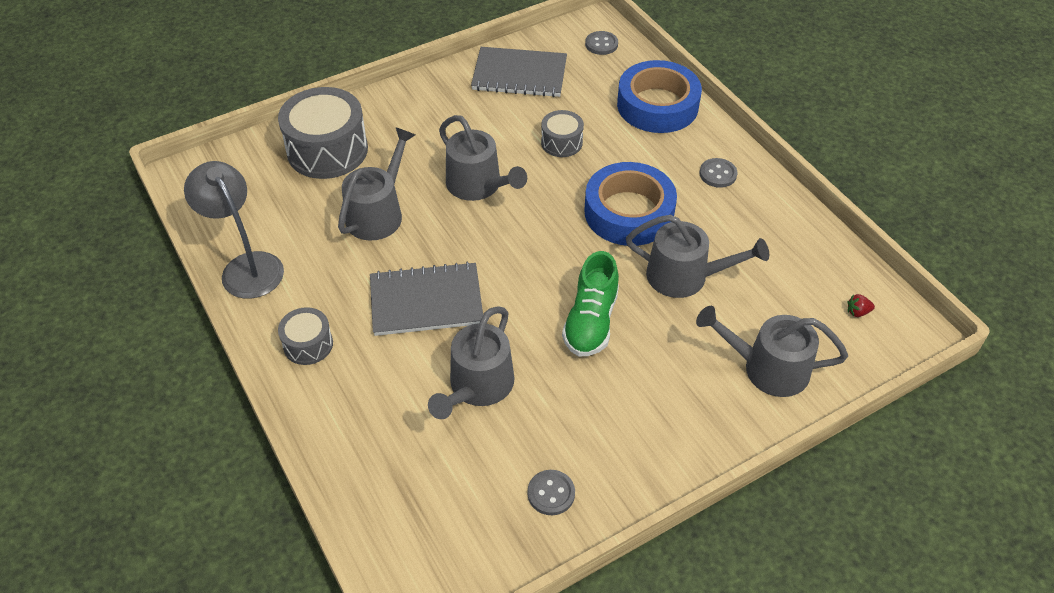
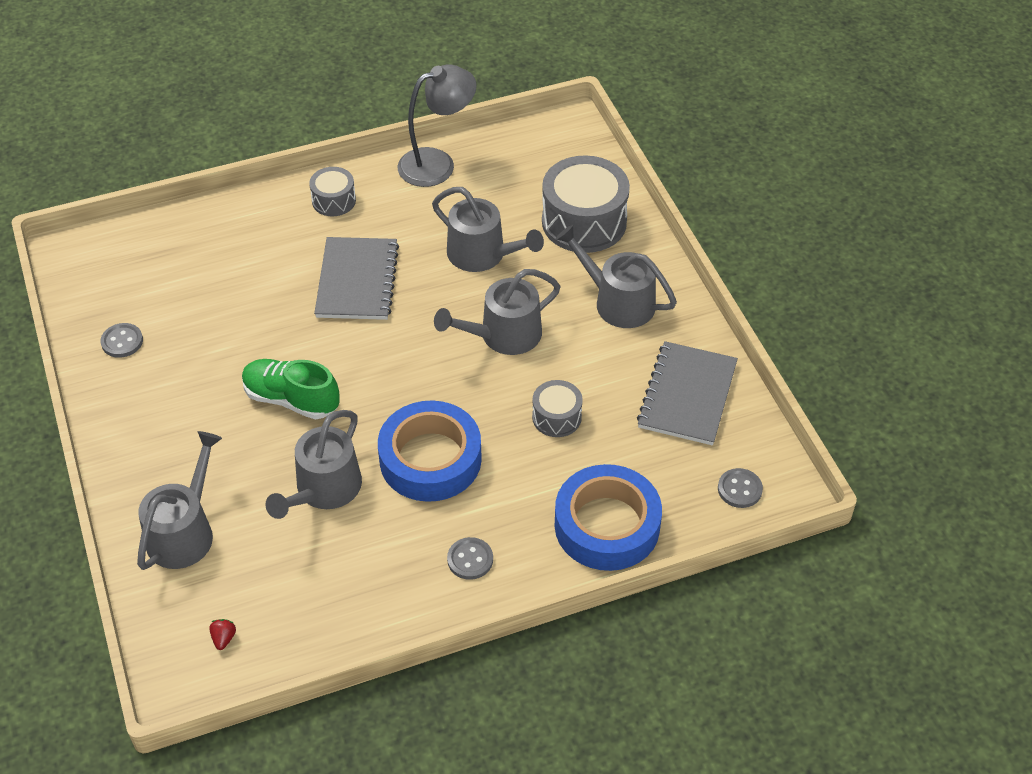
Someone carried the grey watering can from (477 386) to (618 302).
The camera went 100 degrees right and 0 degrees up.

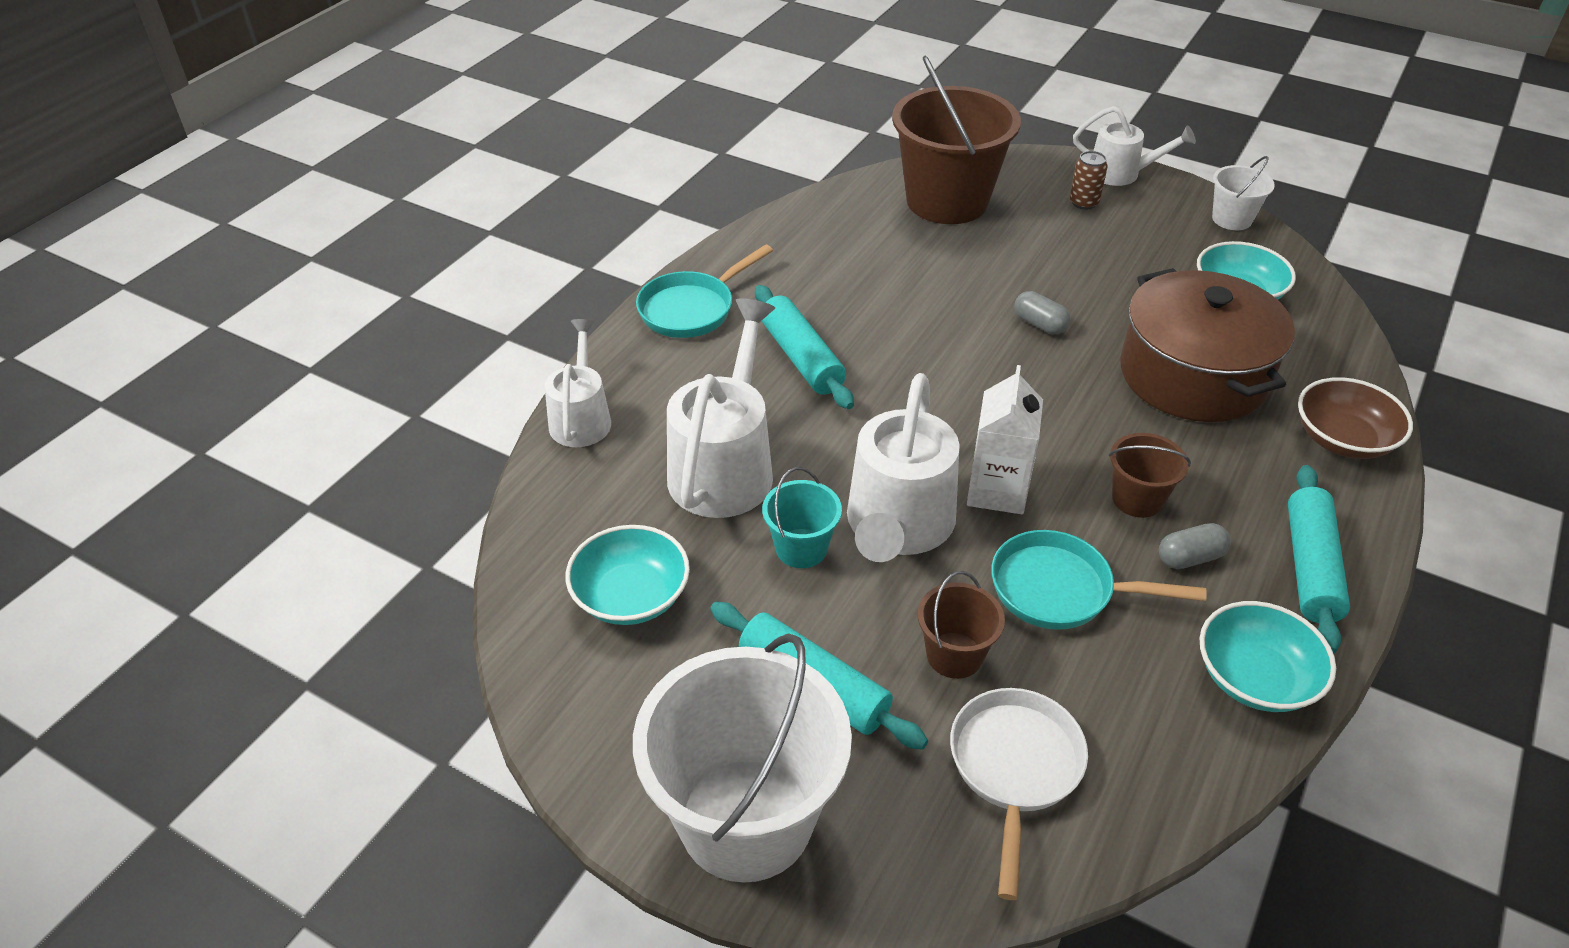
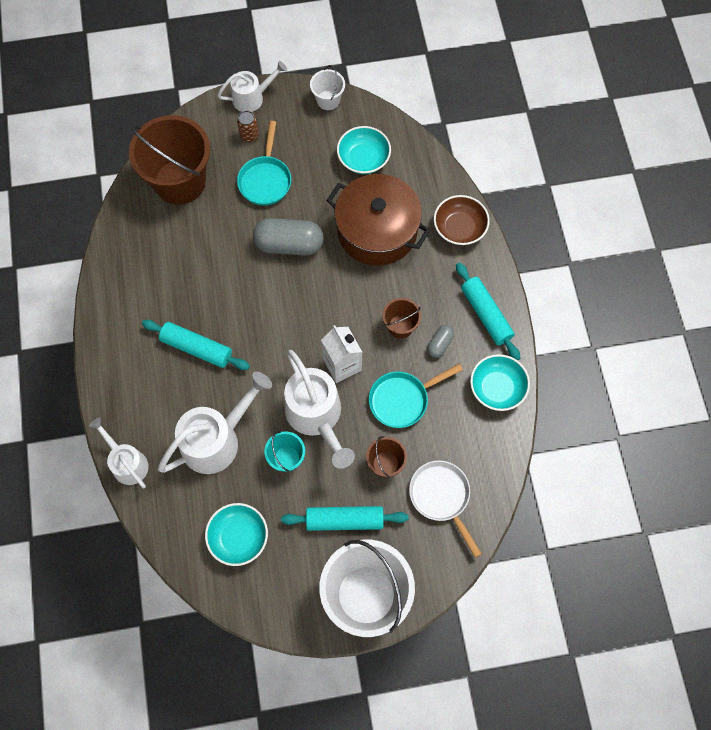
Someone carried the turquoise pan from (692 309) to (265 180).
Someone rotated the white watering can at (725 465) by 75 degrees clockwise.
Someone scaled the grey capsule at (1039 324) by 2.00.
The camera went 40 degrees left and 25 degrees up.

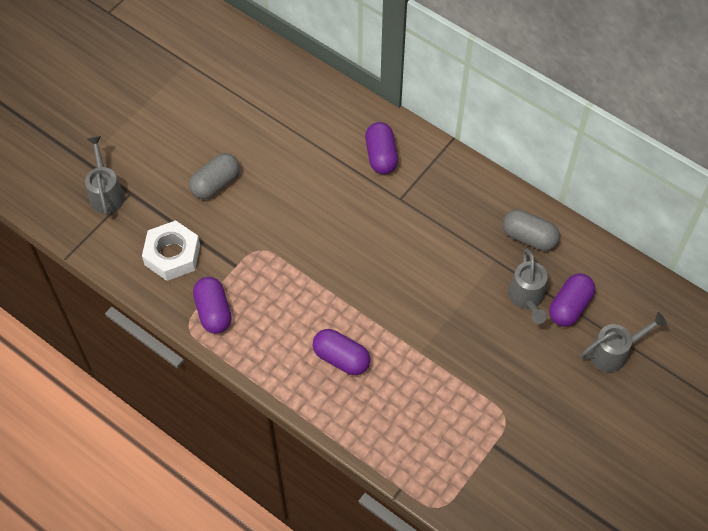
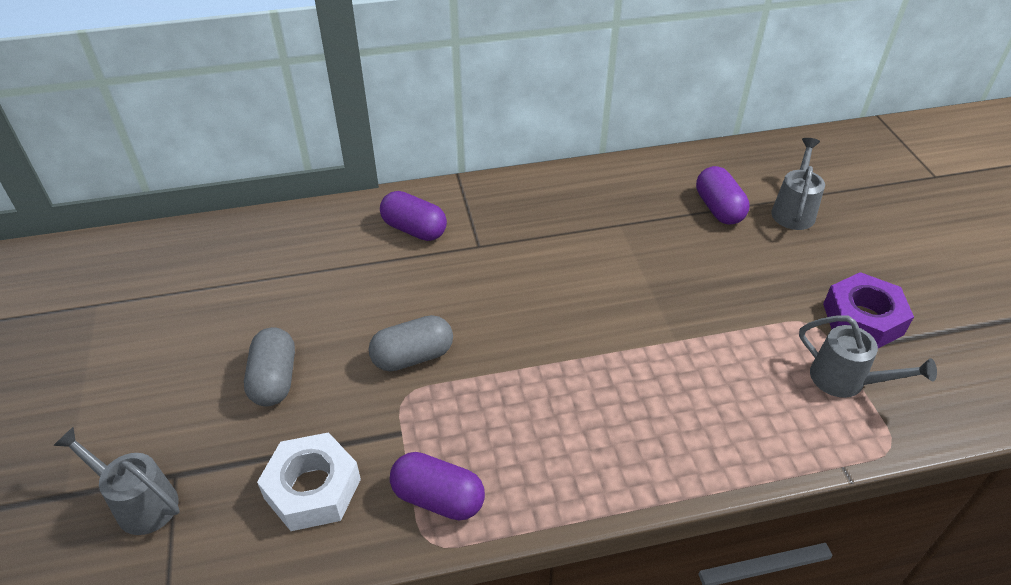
Someone took away the purple capsule at (341 358).
Someone put down the purple nut at (863 319).
Someone carried the grey capsule from (529 237) to (413 356).
Someone carried the grey watering can from (527 298) to (845 381).
The camera went 50 degrees left and 15 degrees down.

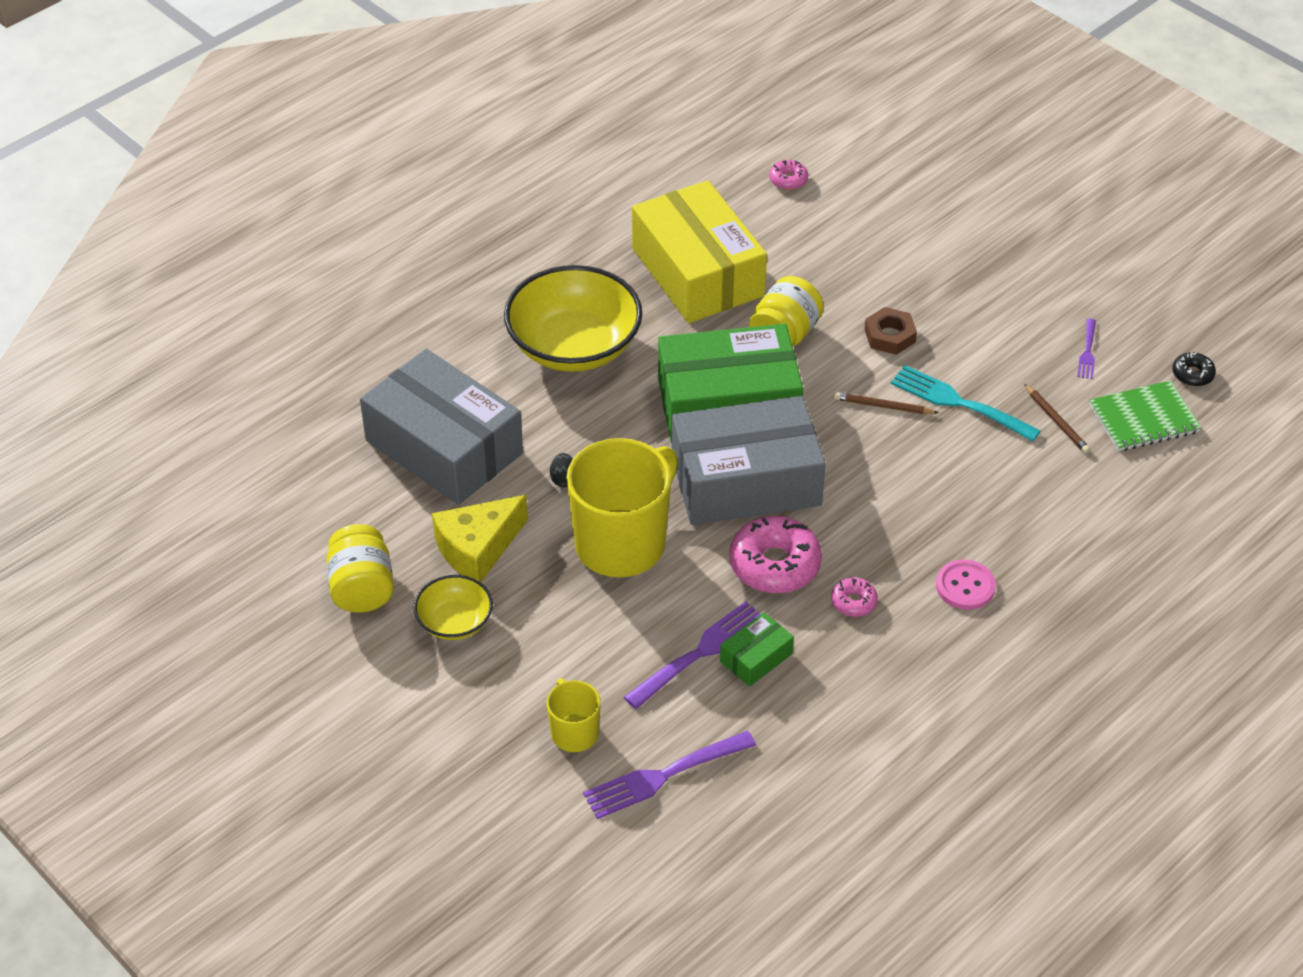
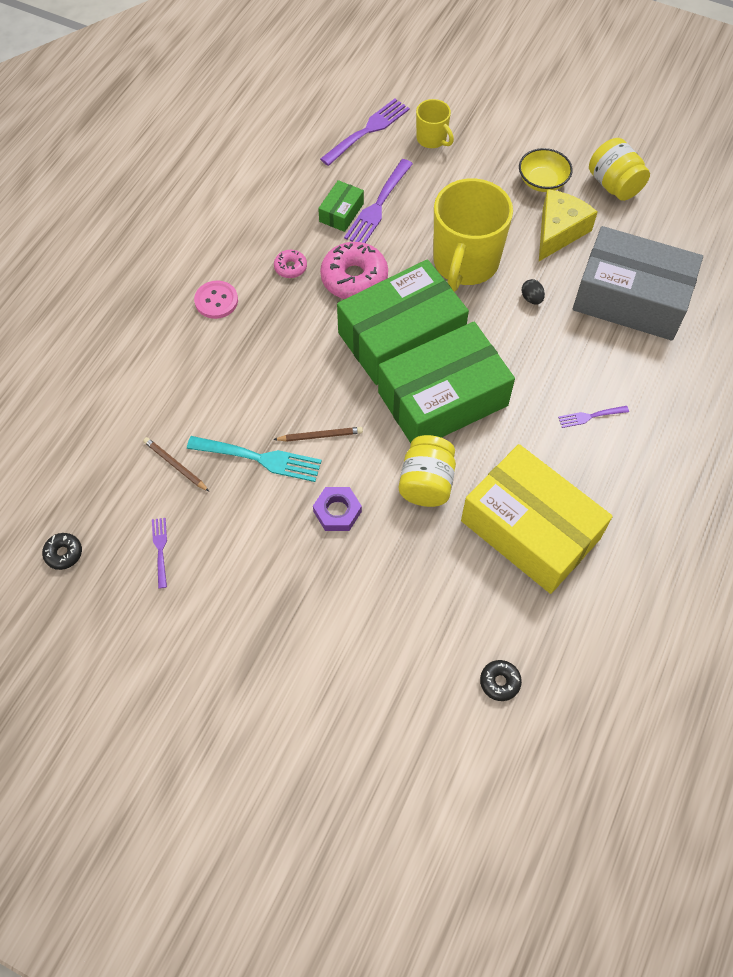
Someone took away the green notebook at (1144 419).
Someone swapped the yellow bowl at (574 346) for the purple fork at (590 416).
Someone repainted the grey box at (746 481), which became the green box at (401 336).
Someone repainted the pink donut at (788 180), which became the black donut at (499 682).
Someone repainted the brown nut at (889 336), which became the purple nut at (337 511).
The camera went 160 degrees right and 15 degrees up.

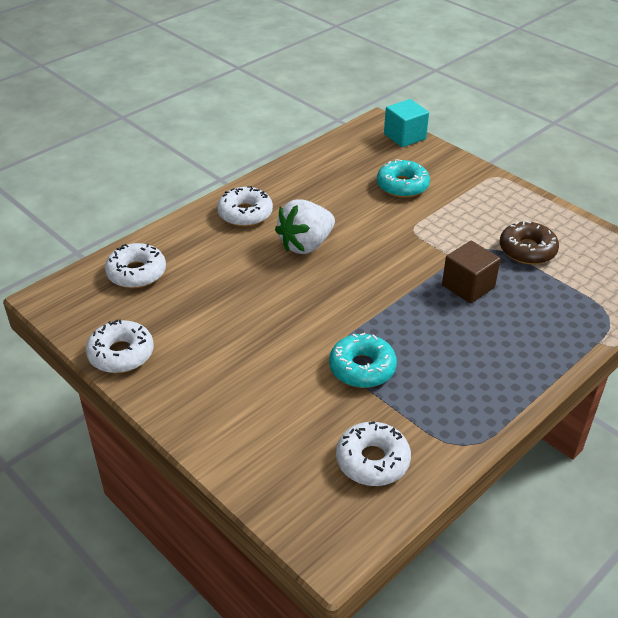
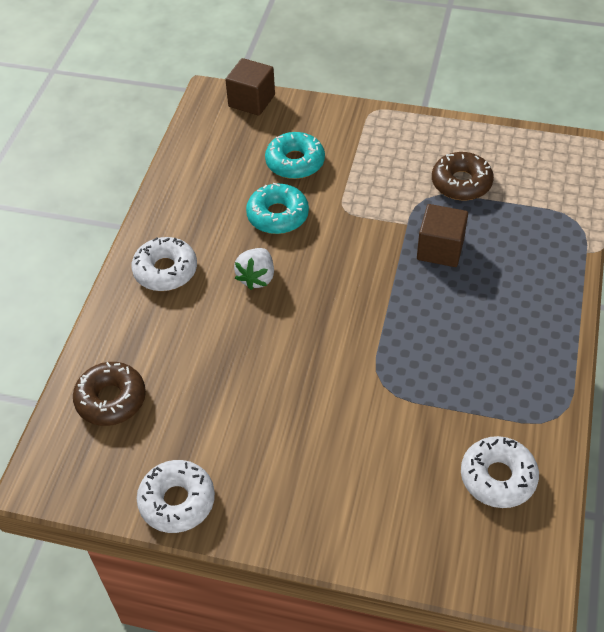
Someone carried the turquoise donut from (362 368) to (277 215).
Someone repainted the white donut at (136 273), which became the brown donut at (111 399).
Someone repainted the turquoise cube at (404 136), which became the brown cube at (251 101).
Someone scaled the white strawberry at (306 245) by 0.66.
The camera went 30 degrees left and 10 degrees up.

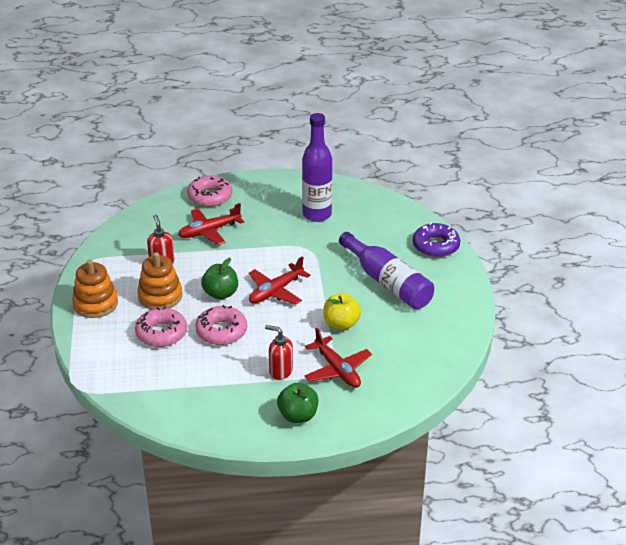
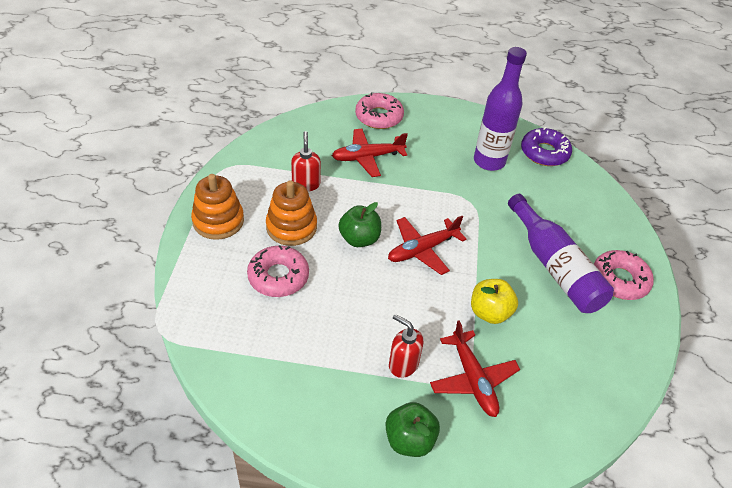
Someone carried the pink donut from (221 331) to (619 280).
Someone carried the purple donut from (436 246) to (544 153).
The camera went 10 degrees right and 10 degrees up.

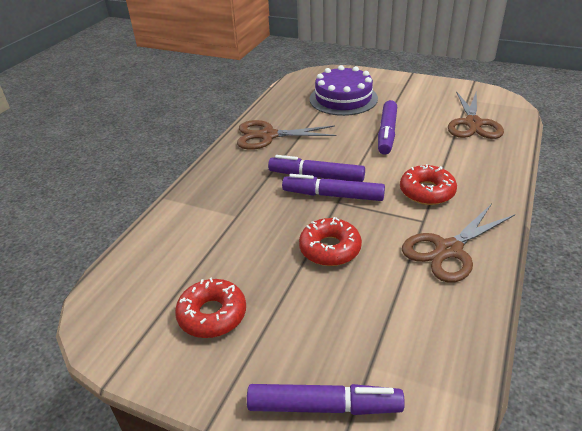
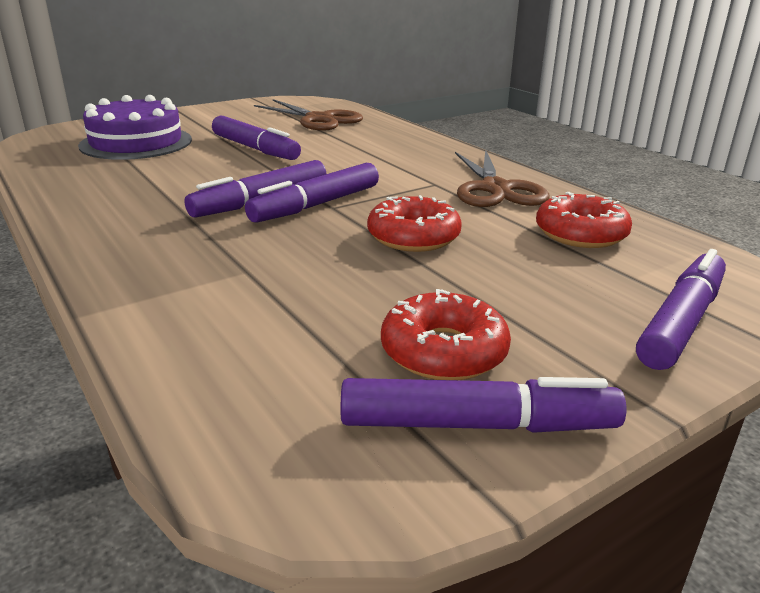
Someone took away the brown scissors at (268 136).
Someone put down the purple marker at (477 425).
Someone carried the red donut from (427 191) to (580 233).
The camera went 60 degrees left and 10 degrees down.

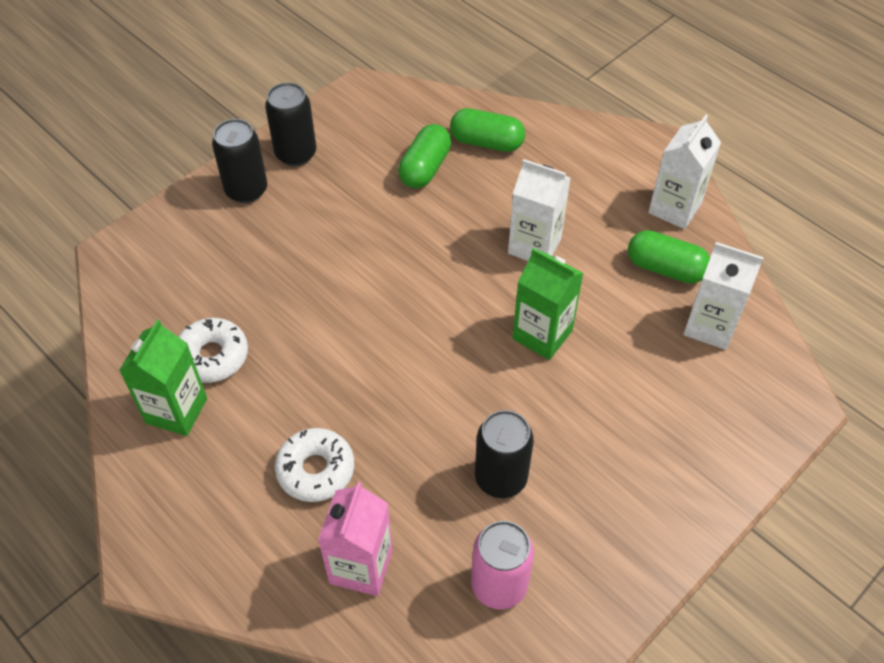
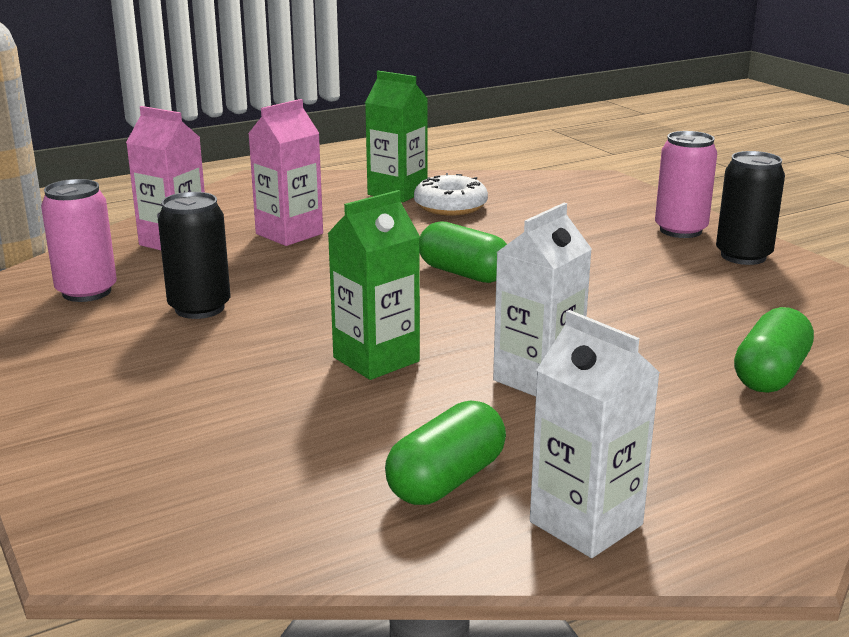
Someone took away the white carton at (710 326).
Someone carried the green capsule from (425 168) to (463 274).
Someone swapped the white donut at (316 470) for the pink carton at (289 234).
Someone repainted the black can at (246 190), which became the pink can at (680 230).
The camera went 105 degrees right and 30 degrees down.

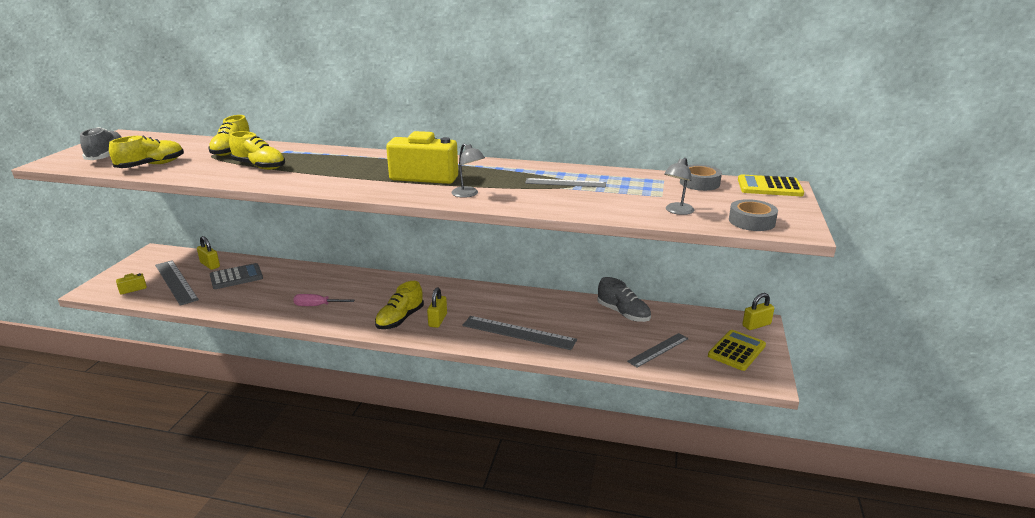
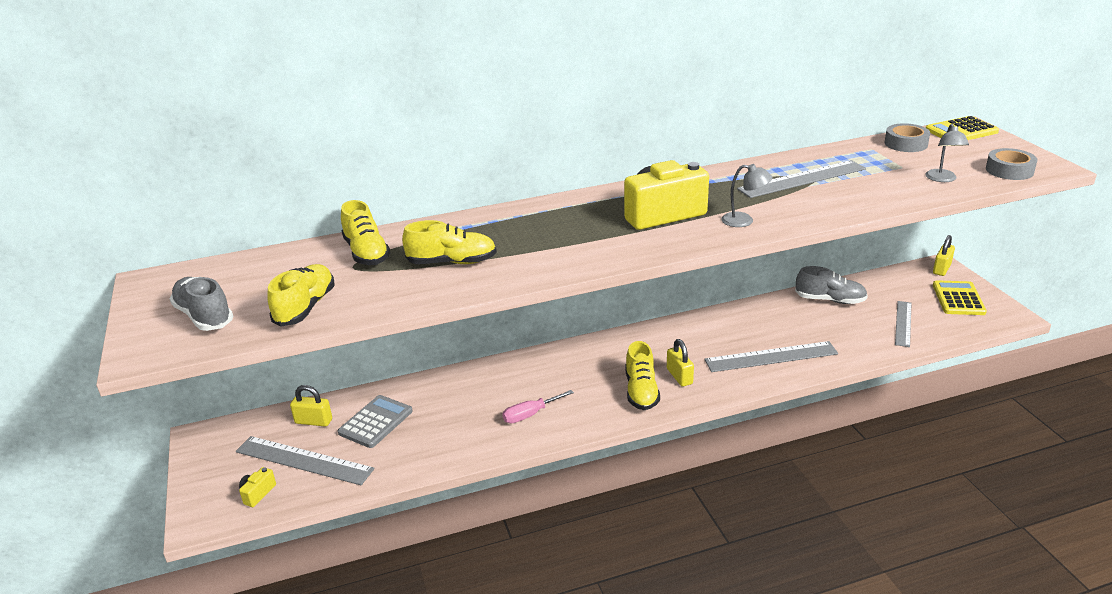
Someone scaled the grey ruler at (565 183) by 1.55.
The camera went 30 degrees left and 5 degrees up.

